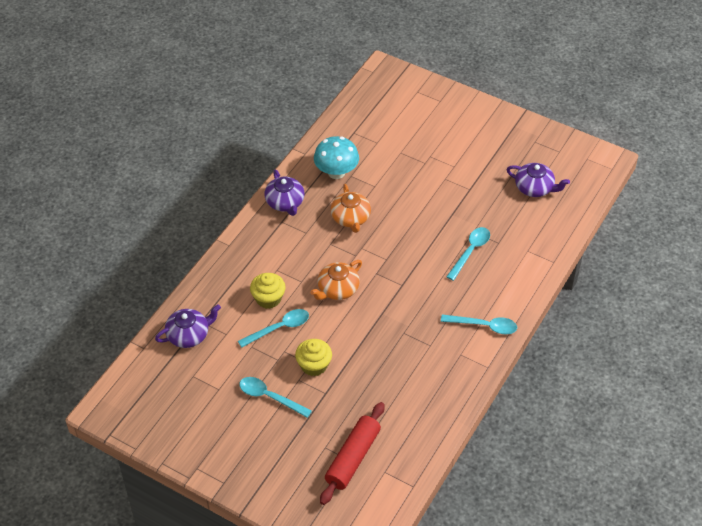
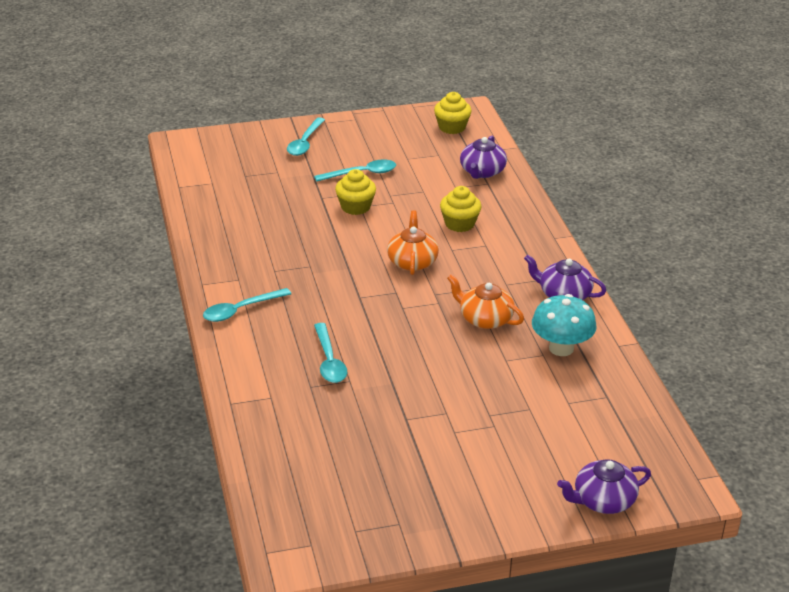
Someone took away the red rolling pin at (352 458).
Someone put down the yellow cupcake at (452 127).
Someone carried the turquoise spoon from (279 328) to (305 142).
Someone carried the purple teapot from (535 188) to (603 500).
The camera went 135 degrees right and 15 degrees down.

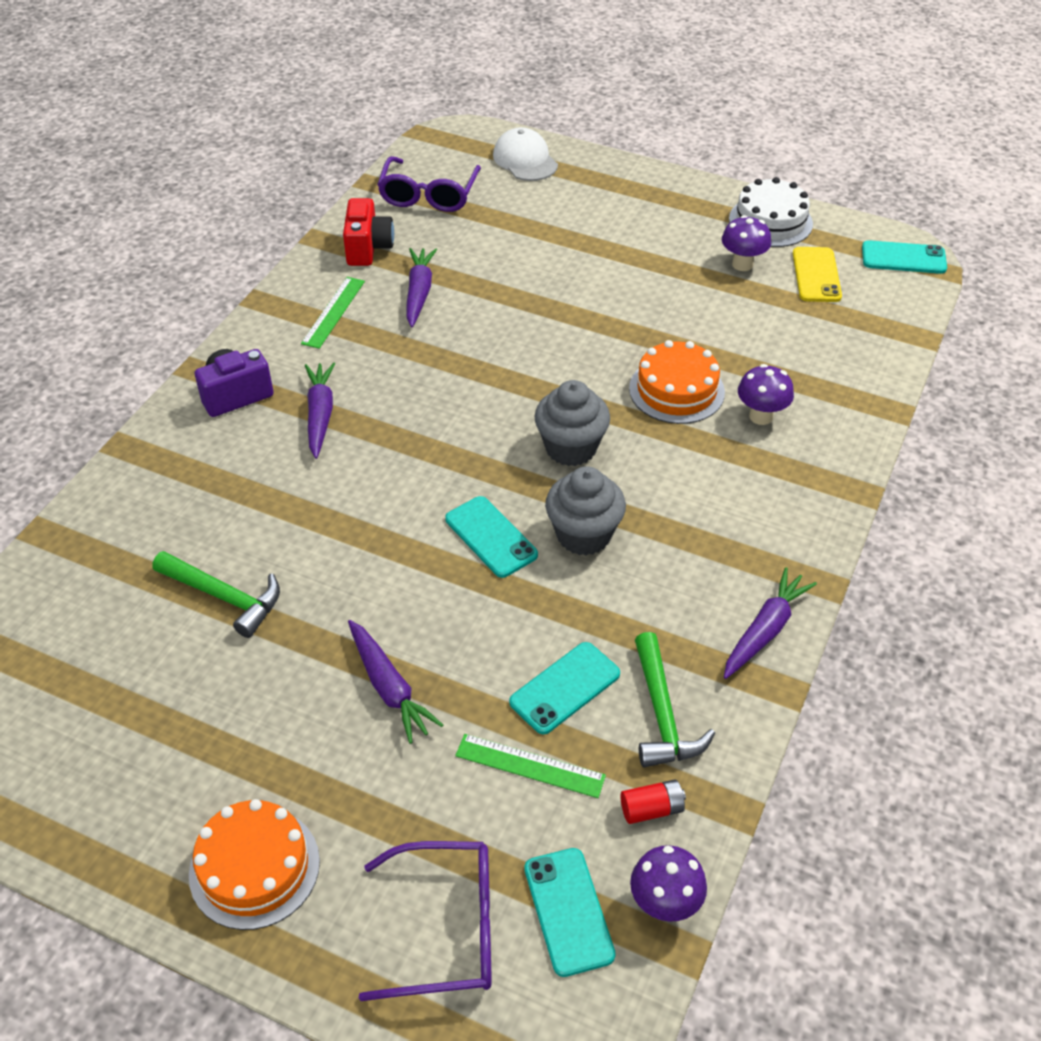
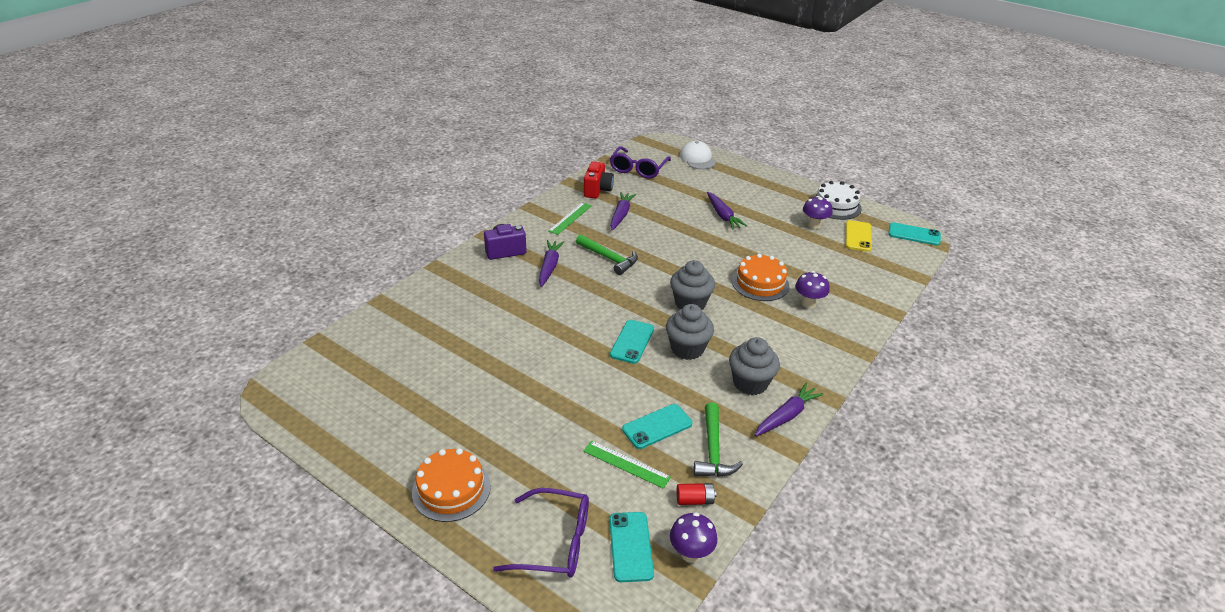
Someone put down the grey cupcake at (750 383).
Someone carried the green hammer from (224 597) to (609 258).
Someone carried the purple carrot from (389 687) to (723 215).
Someone rotated the turquoise phone at (491 537) by 45 degrees clockwise.
The camera went 10 degrees right and 10 degrees down.

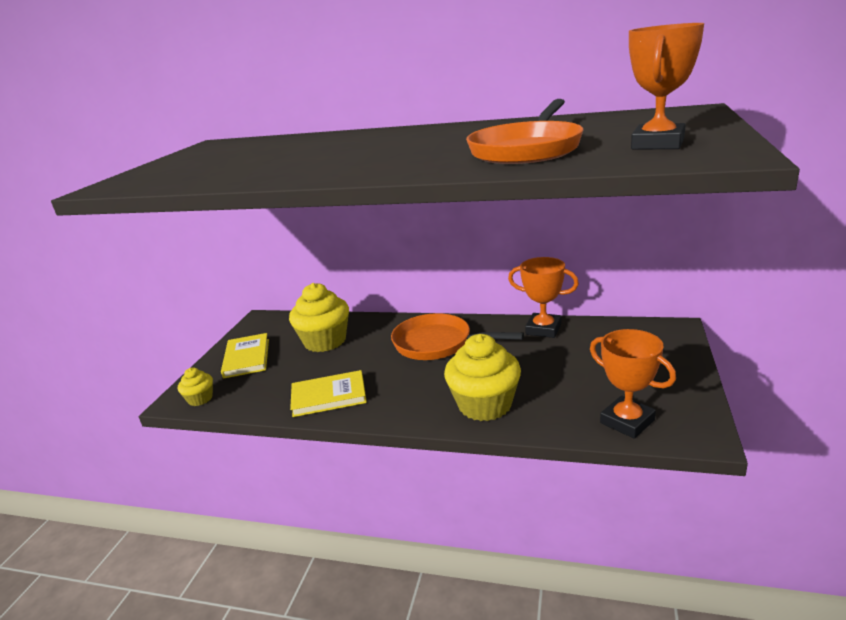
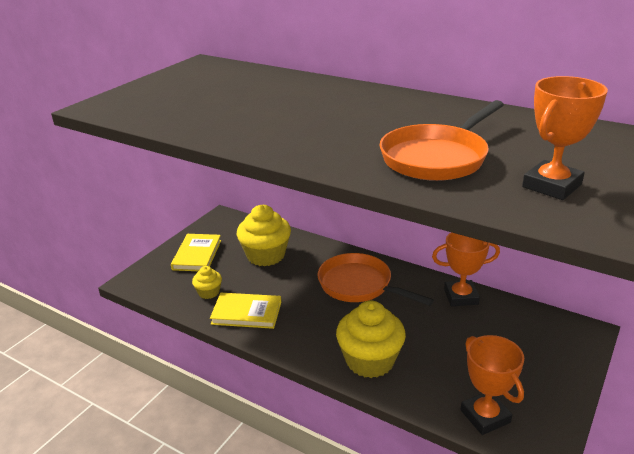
Someone carried the yellow cupcake from (200 399) to (209 292).
Someone rotated the orange trophy at (543 329) by 45 degrees counterclockwise.
The camera went 15 degrees right and 5 degrees up.

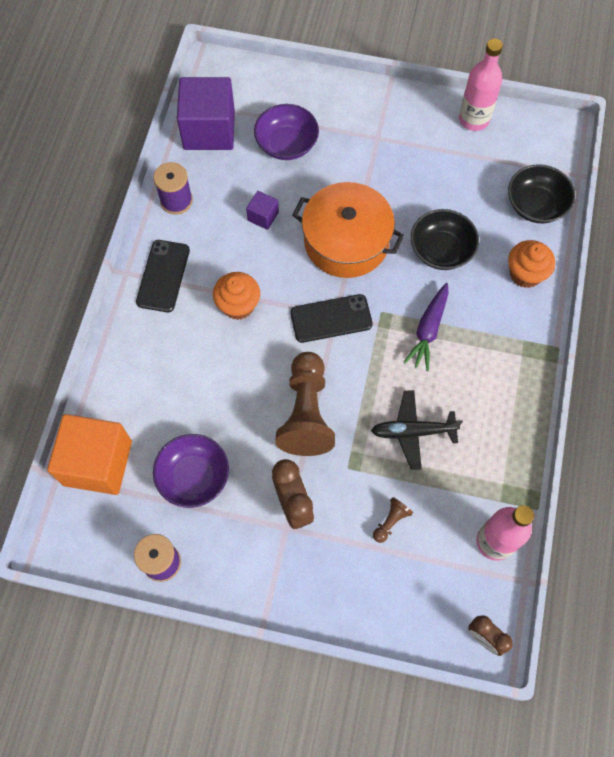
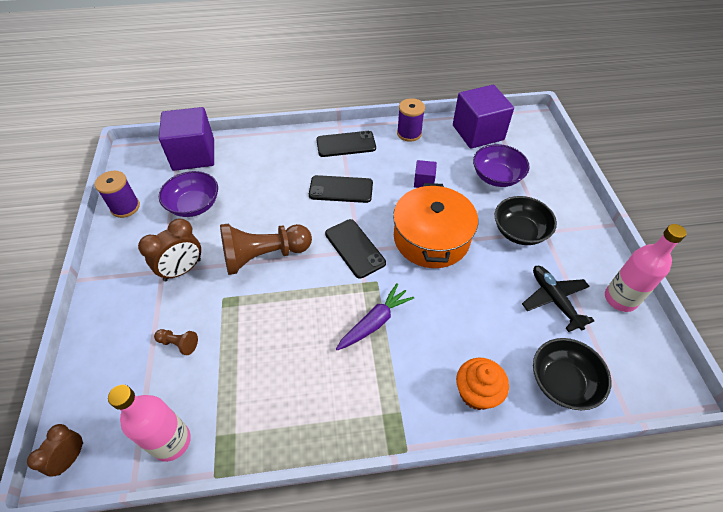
Someone carried the black plane from (412 432) to (554 300).
Someone carried the black bowl from (441 250) to (519 231).
Someone swapped the orange cupcake at (238 305) for the black phone at (341 189).
Someone repainted the orange cube at (97 463), which became the purple cube at (194 155).
Someone rotated the purple carrot at (428 330) by 135 degrees clockwise.
The camera went 70 degrees right and 15 degrees down.

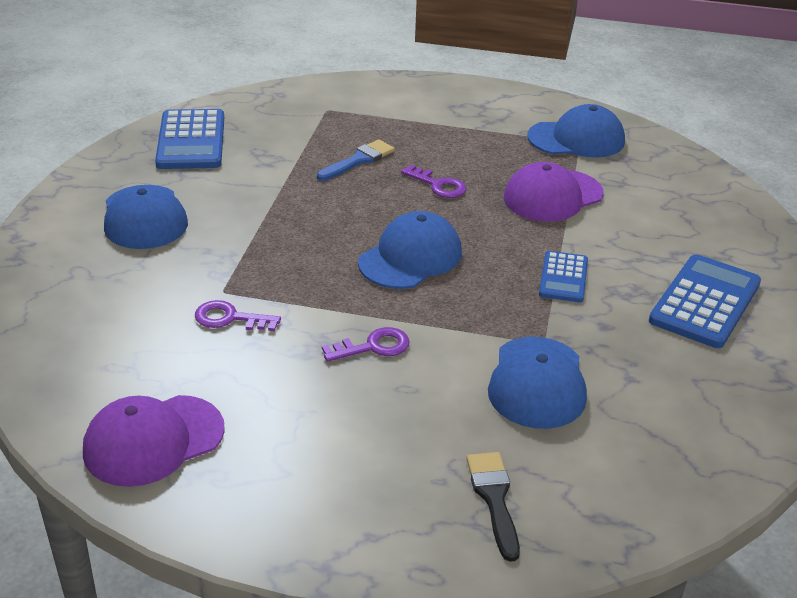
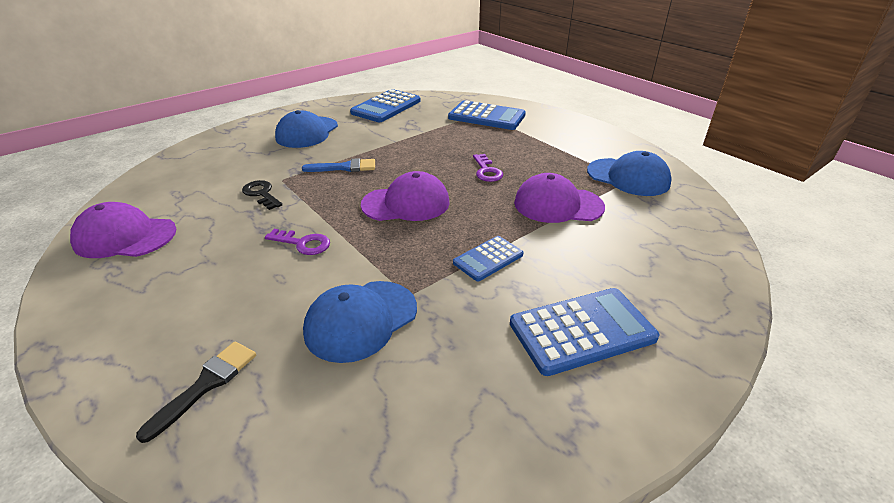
Someone put down the blue calculator at (486 116).
Someone carried the blue brush from (359 160) to (345 167).
Someone repainted the purple key at (229 318), which became the black key at (261 194).
Someone repainted the blue cap at (410 257), which became the purple cap at (406 203).
The camera went 40 degrees right and 0 degrees up.

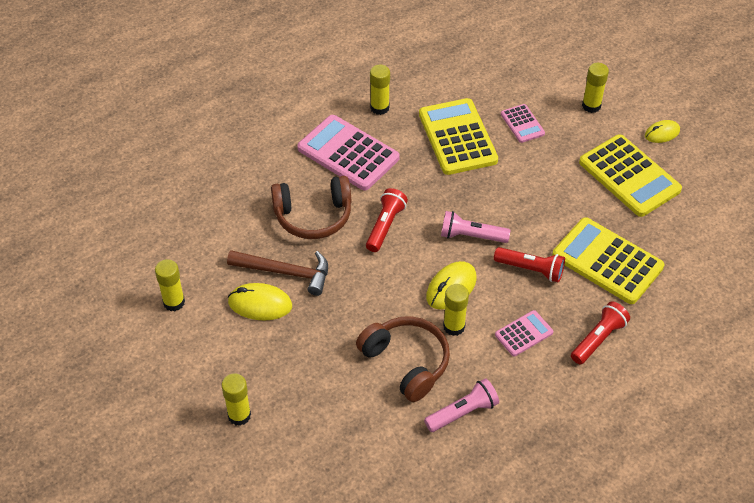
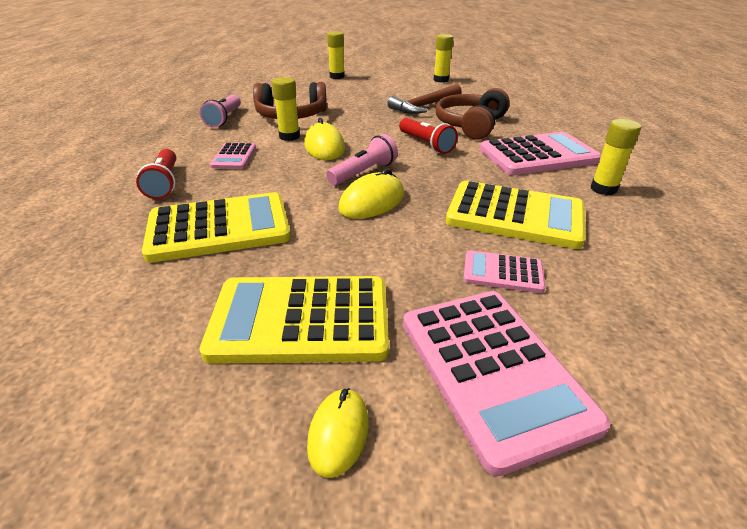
Someone took away the red flashlight at (530 269).
Someone carried the yellow mouse from (260 304) to (372 202).
Someone swapped the yellow glue stick at (591 106) for the pink calculator at (493 371).
The camera went 125 degrees right and 15 degrees down.

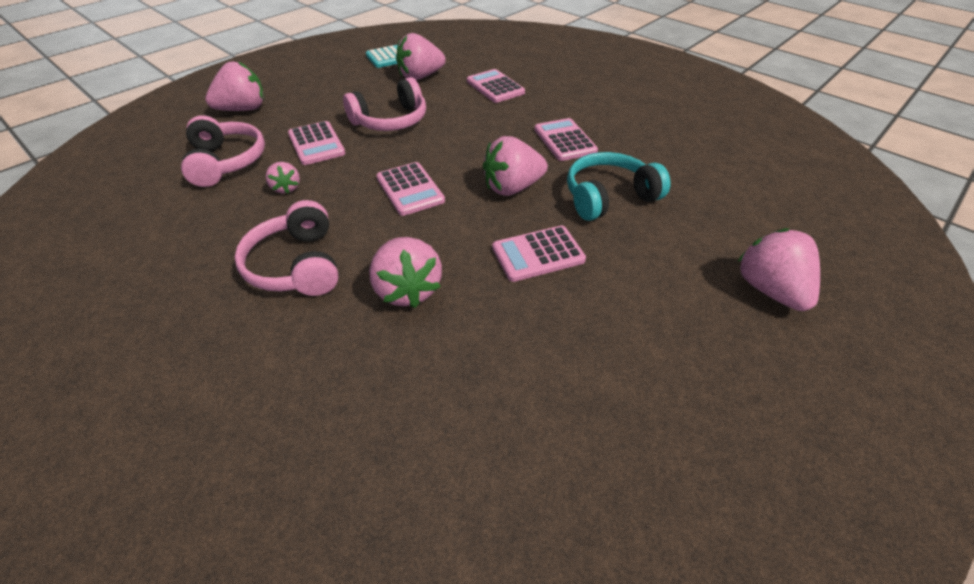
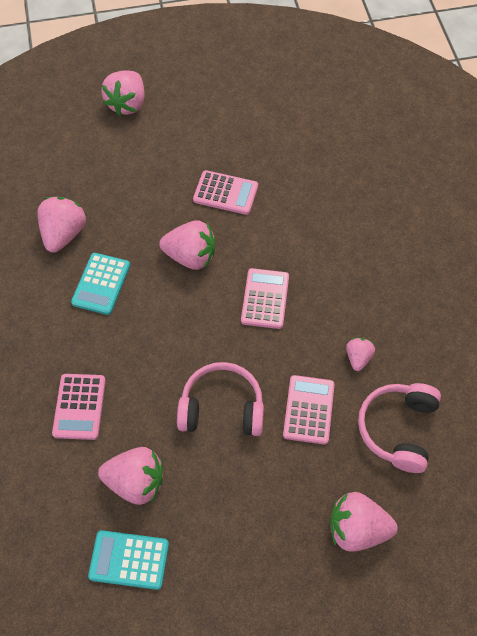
Someone took away the pink headphones at (297 265).
Someone took away the turquoise headphones at (608 197).
Someone carried the pink strawberry from (407 290) to (64 234).
Someone repainted the pink calculator at (564 140), which became the turquoise calculator at (101 284).
The camera went 145 degrees left and 15 degrees up.

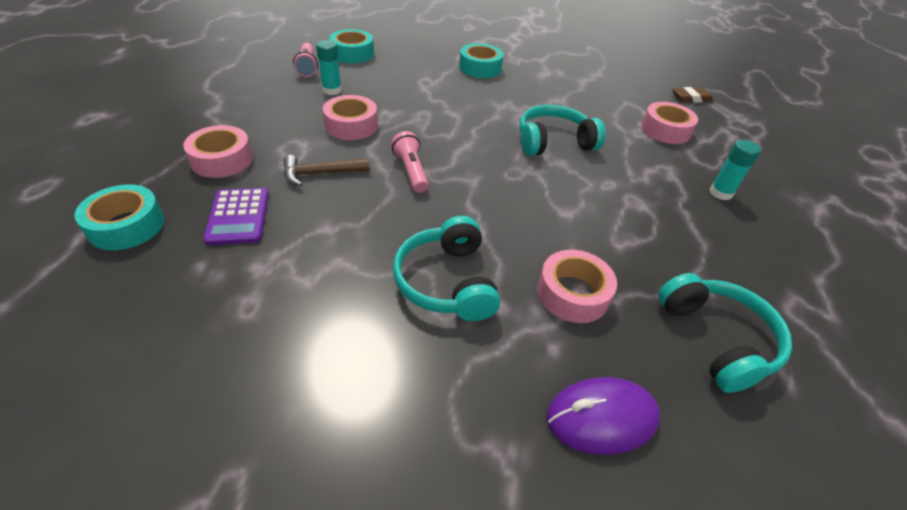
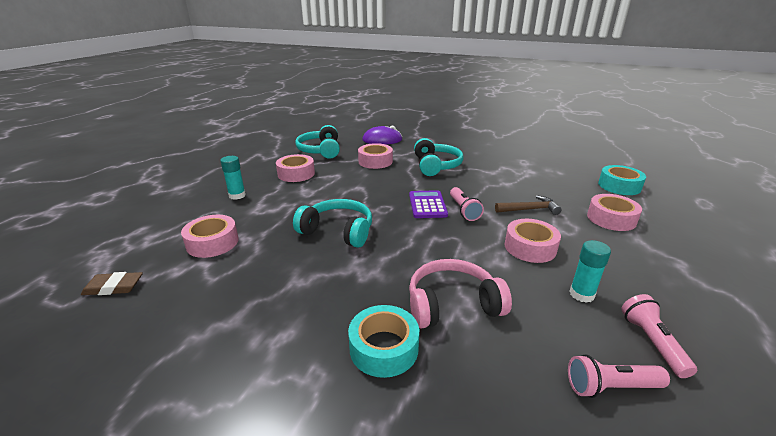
Someone put down the pink tape at (296 174).
Someone put down the pink headphones at (452 304).
Someone carried the purple calculator from (238 216) to (427 205).
Someone swapped the turquoise tape at (352 53) for the pink flashlight at (610 387).
Someone rotated the turquoise headphones at (553 142) by 150 degrees counterclockwise.
The camera went 170 degrees left and 15 degrees down.

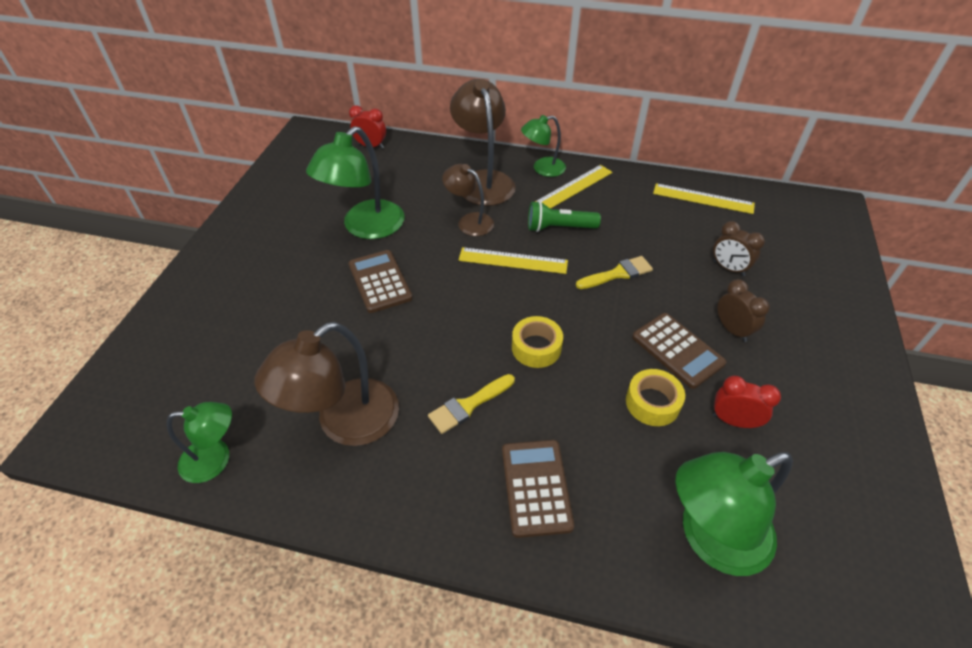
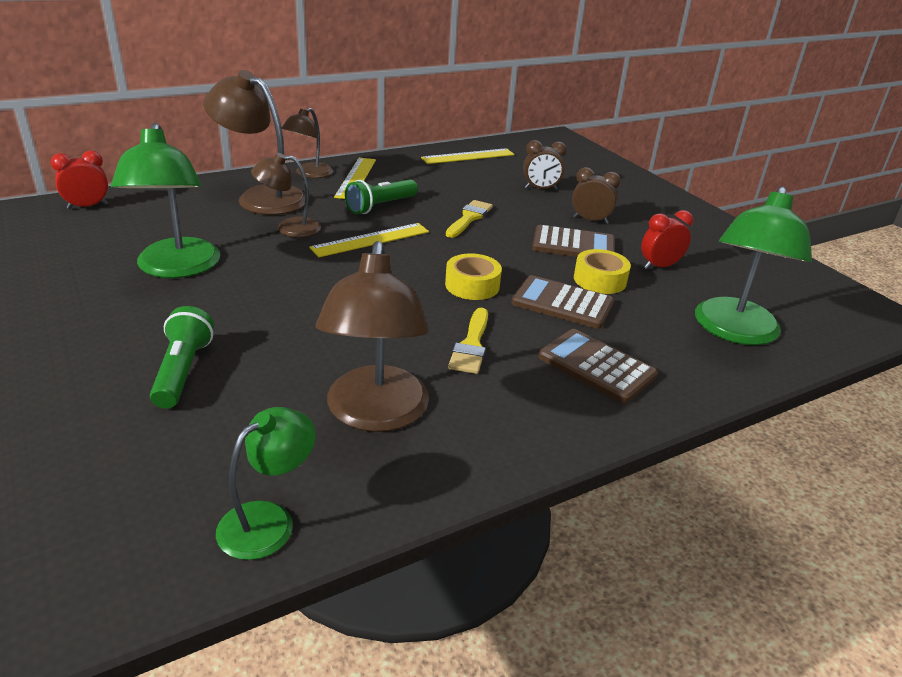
Someone put down the green flashlight at (183 371).
Someone carried the brown calculator from (380 281) to (562 303).
Someone repainted the green lamp at (542 169), which became the brown lamp at (309 174).
The camera went 45 degrees left and 15 degrees down.

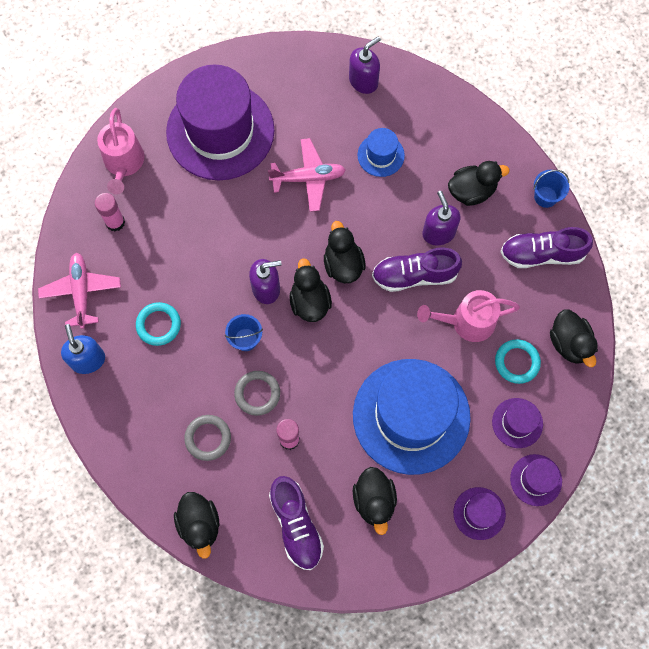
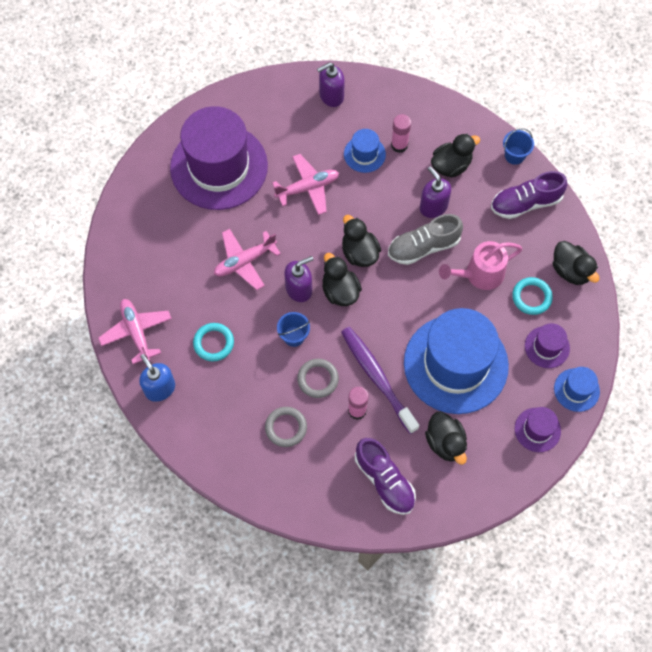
Someone took away the pink watering can at (124 164).
Someone took away the black duck at (199 524).
Someone put down the pink plane at (245 261).
Someone put down the purple toothbrush at (377 378).
Someone carried the pink glue stick from (115 222) to (399 145).
Someone repainted the purple shoe at (414 275), which became the grey shoe at (423 247).
Someone repainted the purple hat at (536 480), which became the blue hat at (576 390).
Someone rotated the purple soap dispenser at (363 81) by 150 degrees counterclockwise.
The camera went 15 degrees left and 5 degrees down.

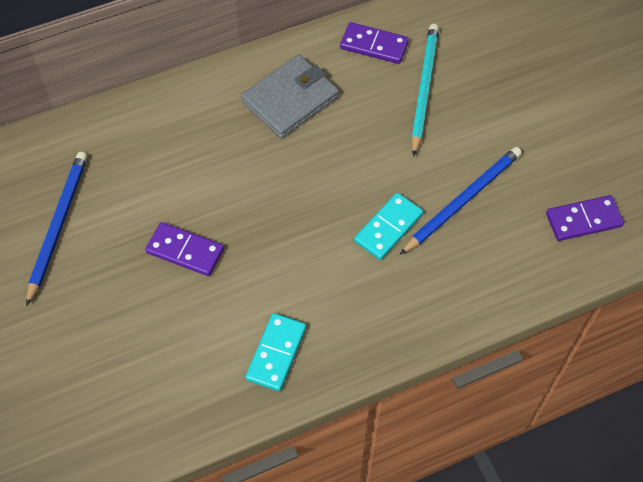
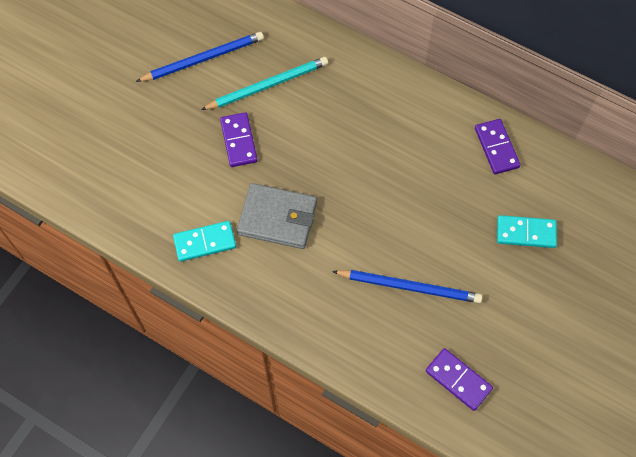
Someone carried the grey wallet from (290 99) to (277 218).
Someone carried the turquoise domino from (388 228) to (526 233).
Someone carried the turquoise pencil from (424 88) to (268 85).
The camera went 55 degrees right and 5 degrees up.

